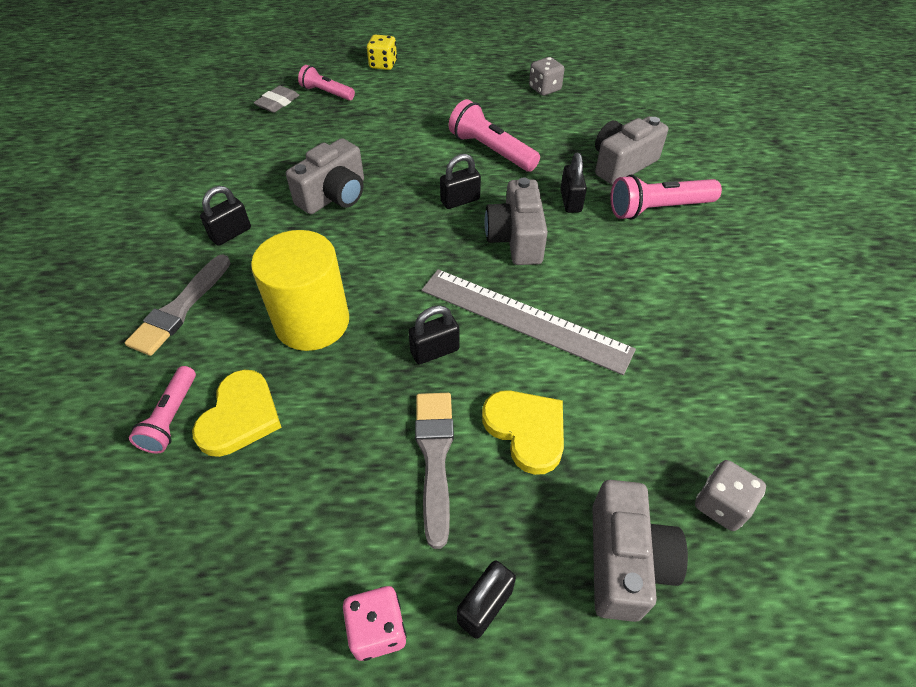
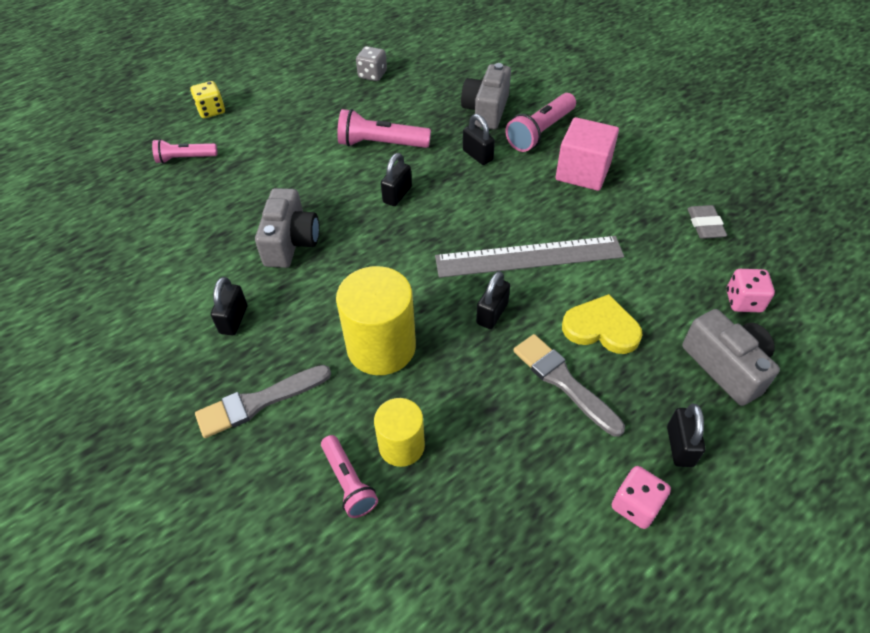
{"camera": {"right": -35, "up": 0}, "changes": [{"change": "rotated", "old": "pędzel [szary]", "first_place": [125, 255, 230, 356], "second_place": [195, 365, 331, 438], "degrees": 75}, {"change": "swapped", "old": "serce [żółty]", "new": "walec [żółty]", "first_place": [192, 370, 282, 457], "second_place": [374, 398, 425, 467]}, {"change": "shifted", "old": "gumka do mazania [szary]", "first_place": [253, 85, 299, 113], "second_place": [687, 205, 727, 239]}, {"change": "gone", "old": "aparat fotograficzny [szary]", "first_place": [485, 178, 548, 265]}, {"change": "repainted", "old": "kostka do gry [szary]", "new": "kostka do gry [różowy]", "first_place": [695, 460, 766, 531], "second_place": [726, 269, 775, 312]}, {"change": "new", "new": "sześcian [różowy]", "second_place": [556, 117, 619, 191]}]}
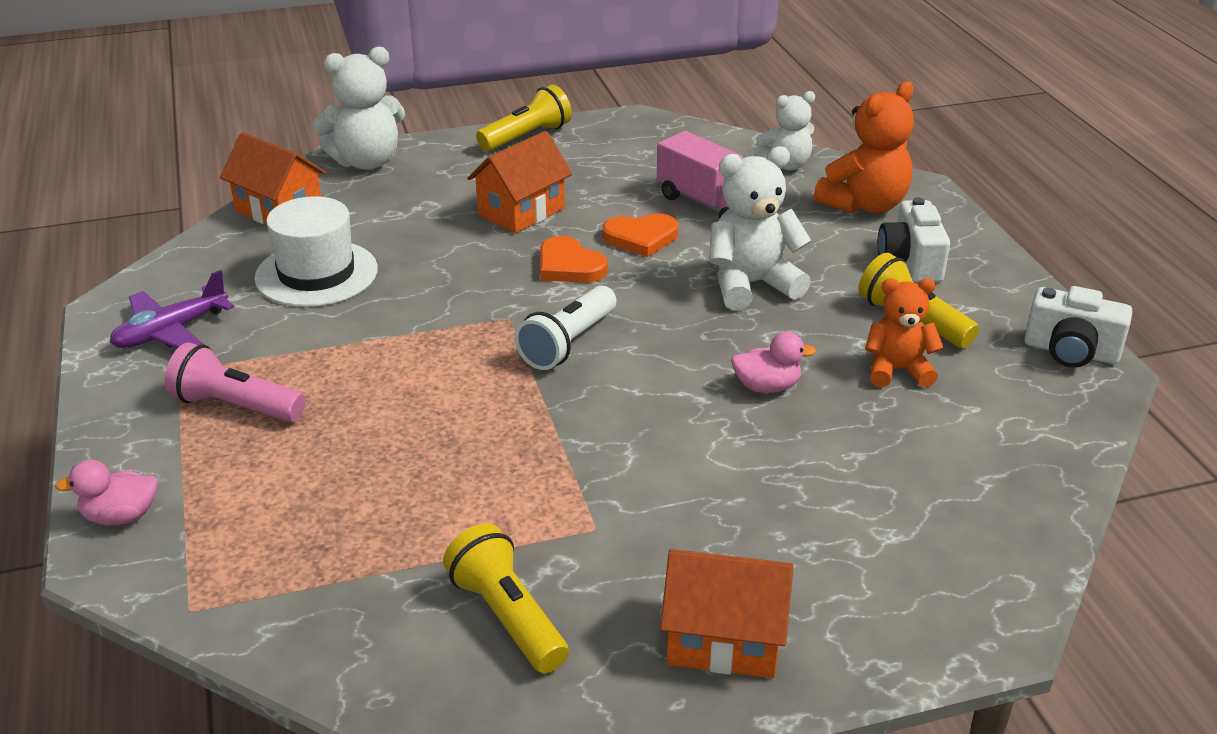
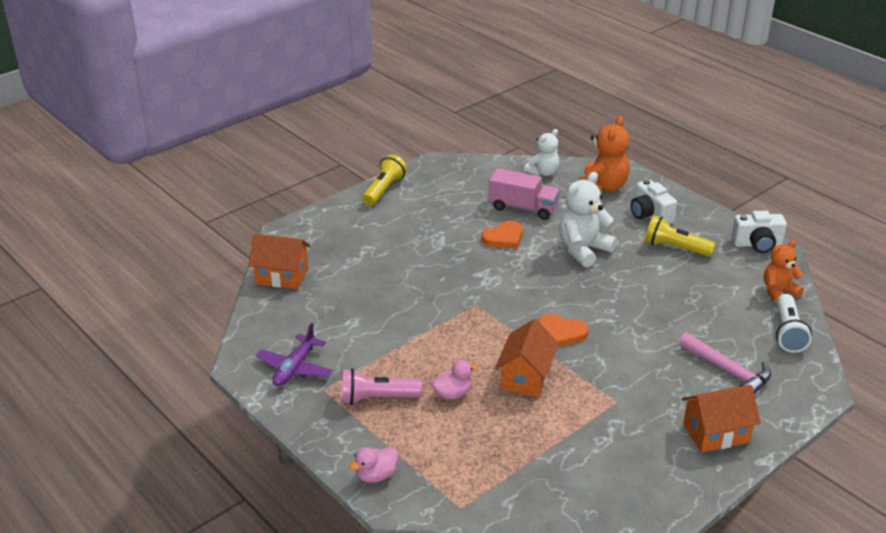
{"camera": {"right": -25, "up": 0}, "changes": [{"change": "gone", "old": "kapelusz [biały]", "first_place": [254, 196, 378, 307]}, {"change": "gone", "old": "miś [biały]", "first_place": [313, 47, 405, 170]}, {"change": "gone", "old": "latarka [żółty]", "first_place": [443, 523, 569, 673]}, {"change": "shifted", "old": "domek [pomarańczowy]", "first_place": [467, 131, 572, 233], "second_place": [495, 319, 558, 398]}, {"change": "shifted", "old": "latarka [biały]", "first_place": [515, 285, 616, 370], "second_place": [776, 294, 812, 353]}, {"change": "shifted", "old": "serce [pomarańczowy]", "first_place": [540, 236, 608, 283], "second_place": [538, 314, 588, 347]}, {"change": "shifted", "old": "kaczka [różowy]", "first_place": [731, 332, 816, 393], "second_place": [432, 360, 478, 400]}, {"change": "shifted", "old": "miś [pomarańczowy]", "first_place": [865, 278, 944, 388], "second_place": [764, 240, 804, 304]}, {"change": "new", "new": "młotek [różowy]", "second_place": [679, 333, 771, 394]}]}
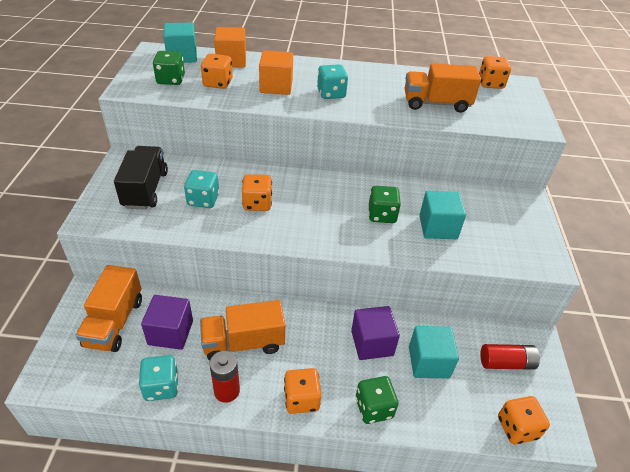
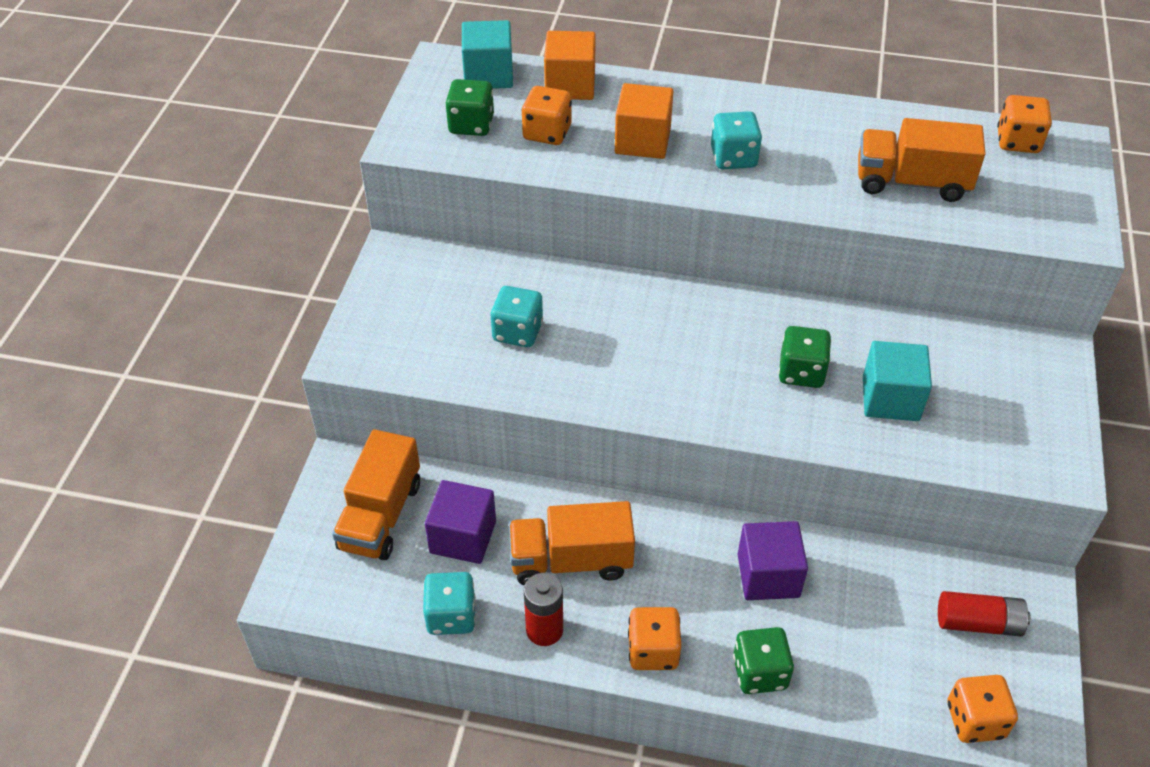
{"camera": {"right": 10, "up": 5}, "changes": [{"change": "gone", "old": "ciężarówka [czarny]", "first_place": [114, 146, 168, 210]}, {"change": "gone", "old": "kostka do gry [pomarańczowy]", "first_place": [242, 174, 272, 211]}, {"change": "gone", "old": "sześcian [turkusowy]", "first_place": [409, 326, 459, 378]}]}
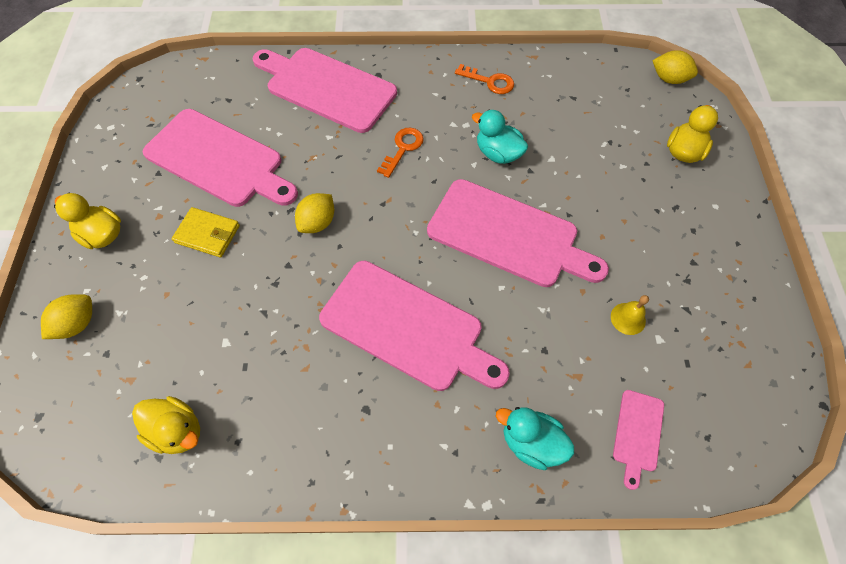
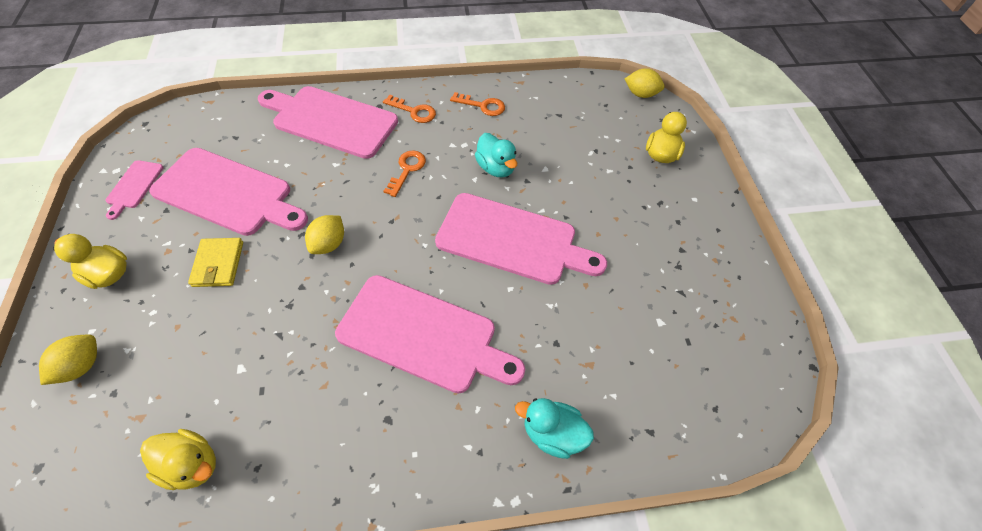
{"camera": {"right": -10, "up": -5}, "changes": [{"change": "rotated", "old": "portfel [żółty]", "first_place": [172, 207, 240, 257], "second_place": [188, 238, 243, 287], "degrees": 75}, {"change": "rotated", "old": "kaczka [turkusowy]", "first_place": [472, 110, 528, 164], "second_place": [475, 133, 517, 177], "degrees": -150}, {"change": "gone", "old": "dzwonek [żółty]", "first_place": [611, 295, 649, 335]}, {"change": "shifted", "old": "deska do krojenia [różowy]", "first_place": [613, 390, 664, 490], "second_place": [106, 160, 163, 220]}, {"change": "new", "new": "klucz [pomarańczowy]", "second_place": [383, 95, 436, 123]}]}
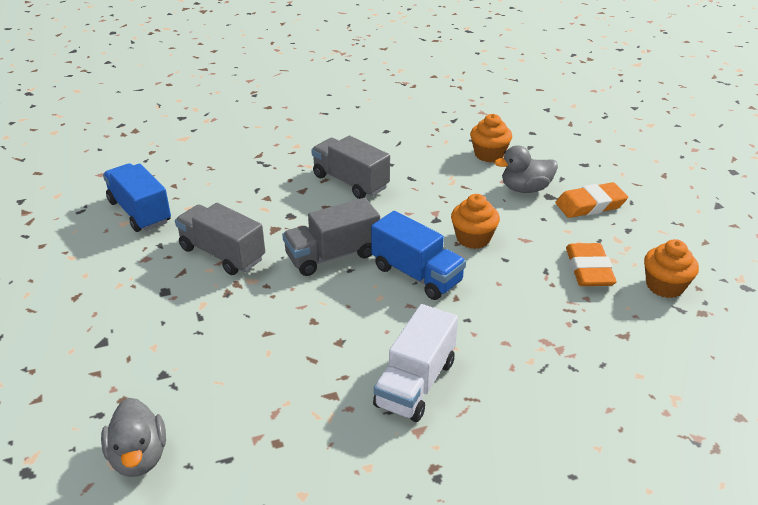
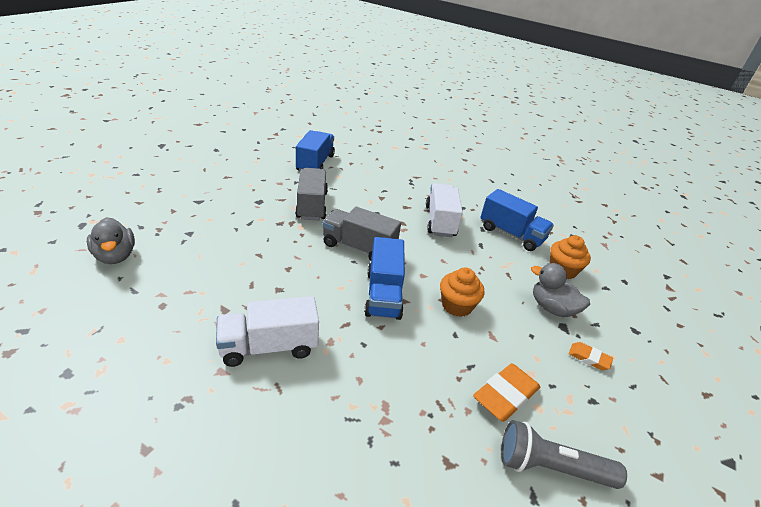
{"camera": {"right": 45, "up": 0}, "changes": [{"change": "rotated", "old": "kaczka [szary]", "first_place": [101, 398, 166, 477], "second_place": [87, 217, 135, 264], "degrees": -60}, {"change": "repainted", "old": "ciężarówka [szary]", "new": "ciężarówka [biały]", "first_place": [311, 136, 390, 199], "second_place": [426, 183, 463, 237]}, {"change": "scaled", "old": "gumka do mazania [pomarańczowy]", "first_place": [555, 182, 628, 218], "second_place": [568, 342, 613, 370], "factor": 0.57}, {"change": "swapped", "old": "muffinka [pomarańczowy]", "new": "latarka [szary]", "first_place": [644, 239, 699, 298], "second_place": [501, 420, 627, 489]}, {"change": "new", "new": "ciężarówka [niebieski]", "second_place": [480, 189, 554, 251]}]}
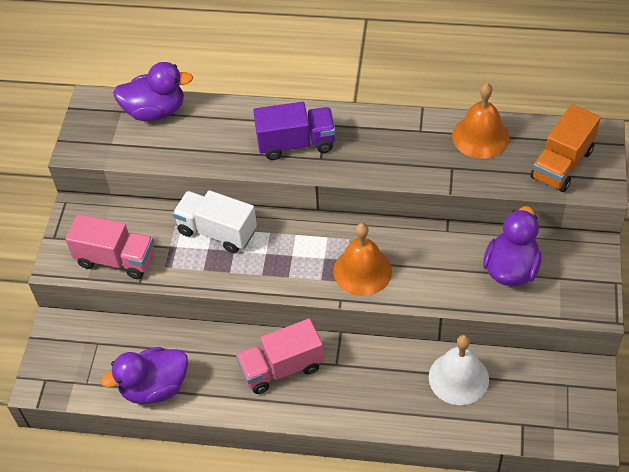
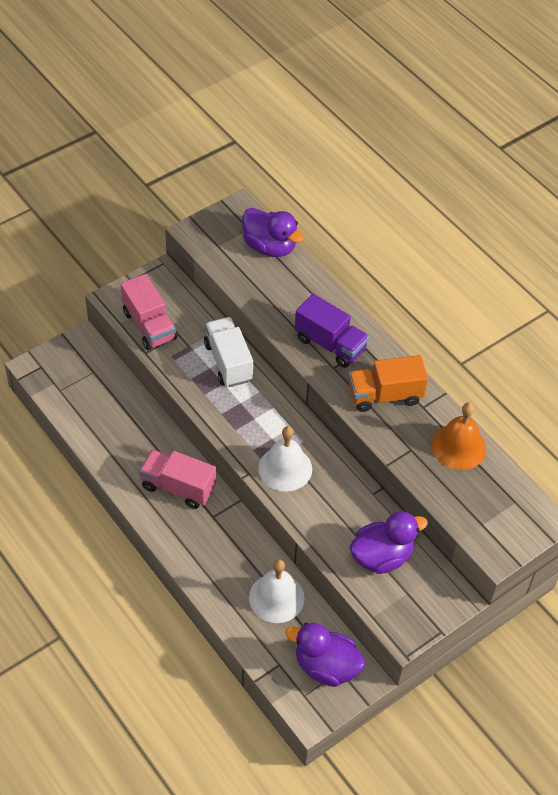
{"camera": {"right": 40, "up": 0}, "changes": [{"change": "shifted", "old": "kaczka [fioletowy]", "first_place": [100, 347, 188, 404], "second_place": [286, 623, 365, 687]}, {"change": "repainted", "old": "dzwonek [pomarańczowy]", "new": "dzwonek [biały]", "first_place": [333, 223, 392, 296], "second_place": [258, 426, 312, 492]}, {"change": "shifted", "old": "ciężarówka [pomarańczowy]", "first_place": [530, 104, 601, 192], "second_place": [349, 355, 428, 412]}]}
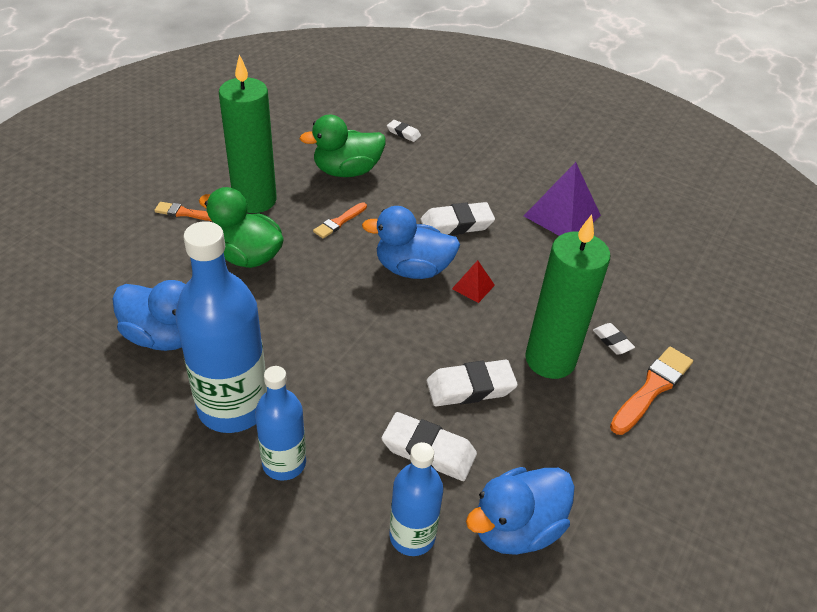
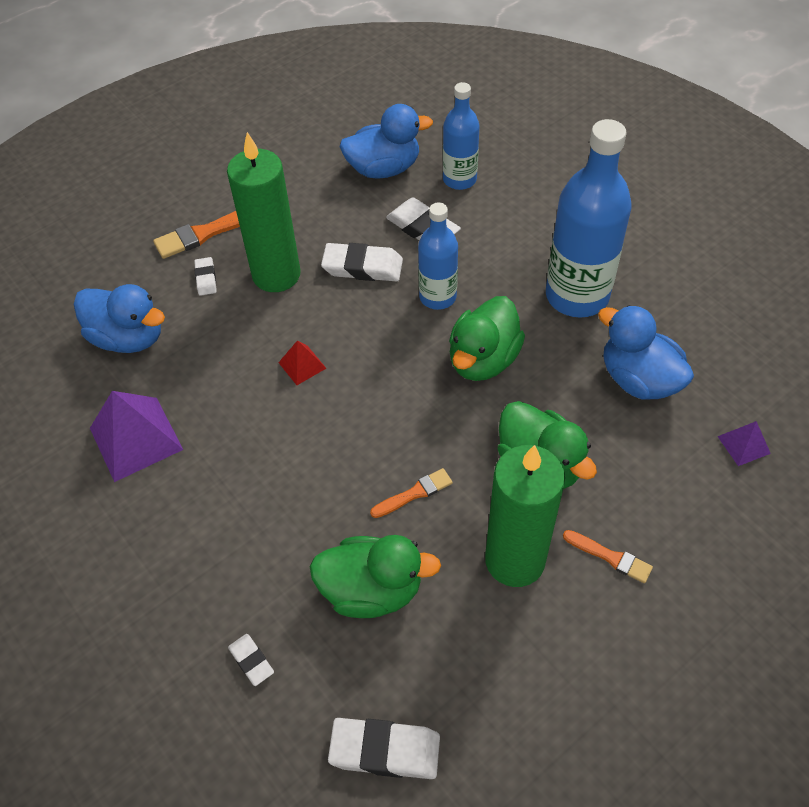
{"camera": {"right": -155, "up": 10}, "changes": [{"change": "shifted", "old": "butelka [niebieski]", "first_place": [255, 366, 306, 481], "second_place": [418, 202, 458, 310]}, {"change": "shifted", "old": "kaczka [niebieski]", "first_place": [362, 206, 460, 279], "second_place": [74, 284, 165, 353]}, {"change": "shifted", "old": "gumka do mazania [biały]", "first_place": [421, 202, 495, 235], "second_place": [328, 718, 440, 779]}, {"change": "new", "new": "kaczka [zielony]", "second_place": [449, 296, 525, 381]}, {"change": "new", "new": "piramida [fioletowy]", "second_place": [717, 421, 771, 466]}]}
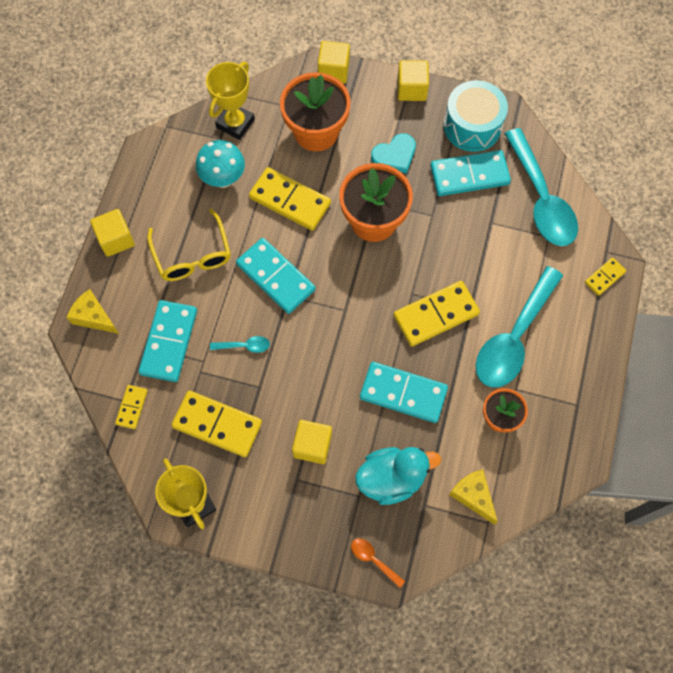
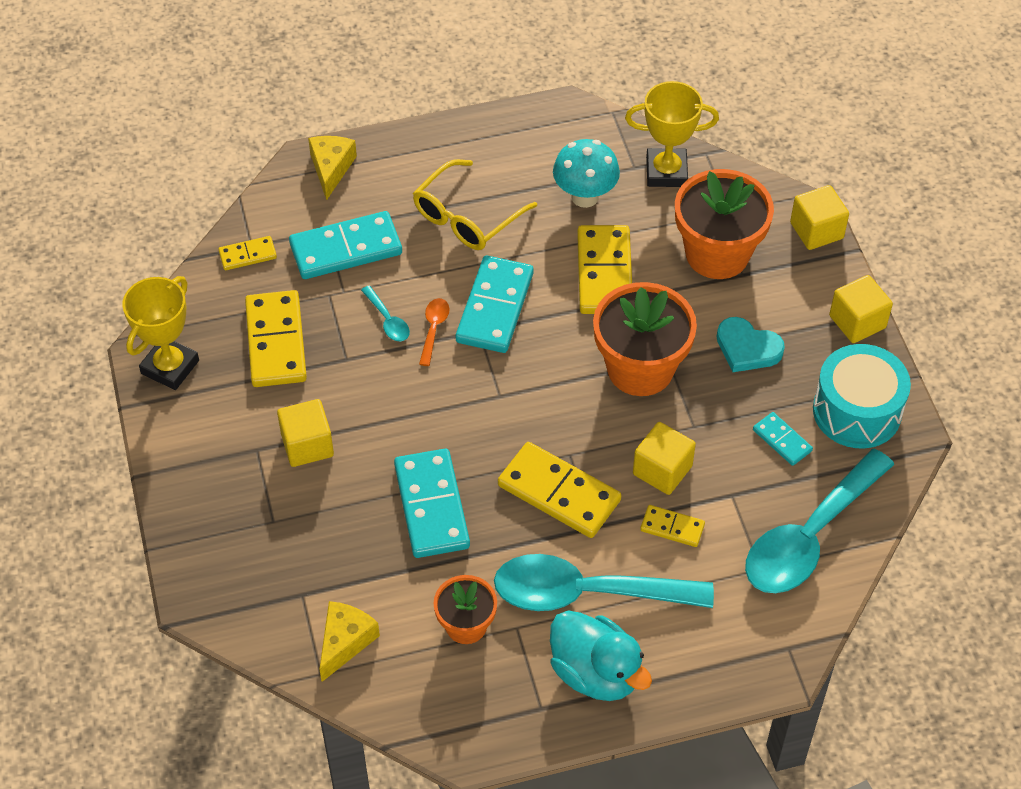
{"camera": {"right": 60, "up": -15}, "changes": [{"change": "shifted", "old": "sześcian [żółty]", "first_place": [90, 209, 135, 257], "second_place": [633, 422, 696, 495]}, {"change": "shifted", "old": "łyżka [pomarańczowy]", "first_place": [351, 538, 405, 588], "second_place": [419, 298, 449, 366]}, {"change": "shifted", "old": "kaczka [turkusowy]", "first_place": [355, 447, 441, 505], "second_place": [550, 610, 652, 701]}, {"change": "scaled", "old": "kostka domina [turkusowy]", "first_place": [430, 150, 511, 196], "second_place": [753, 412, 813, 466], "factor": 0.52}, {"change": "shifted", "old": "kostka domina [żółty]", "first_place": [585, 257, 626, 296], "second_place": [640, 505, 705, 547]}]}
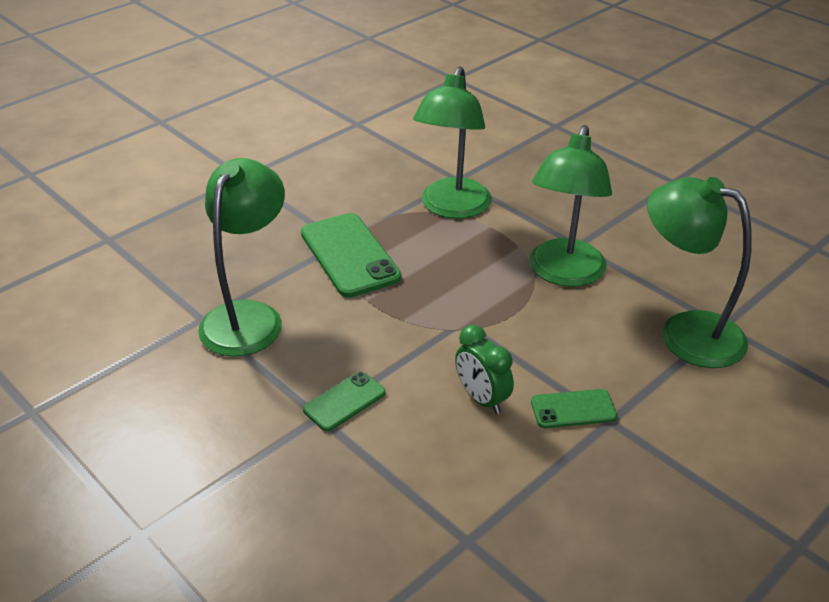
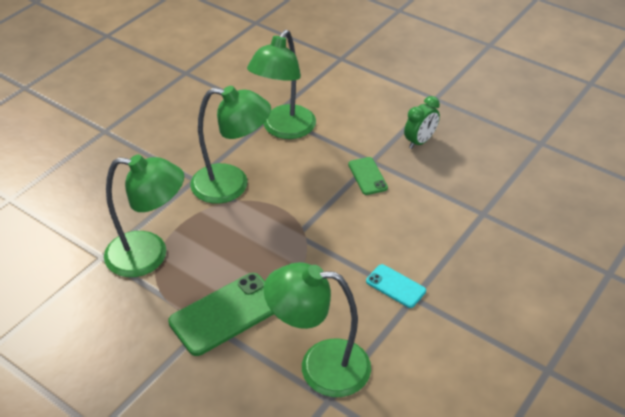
{"camera": {"right": -100, "up": 5}, "changes": [{"change": "repainted", "old": "telefon [zielony]", "new": "telefon [turkusowy]", "first_place": [303, 372, 386, 431], "second_place": [366, 264, 426, 308]}, {"change": "shifted", "old": "budzik [zielony]", "first_place": [455, 325, 514, 414], "second_place": [404, 96, 440, 149]}]}
